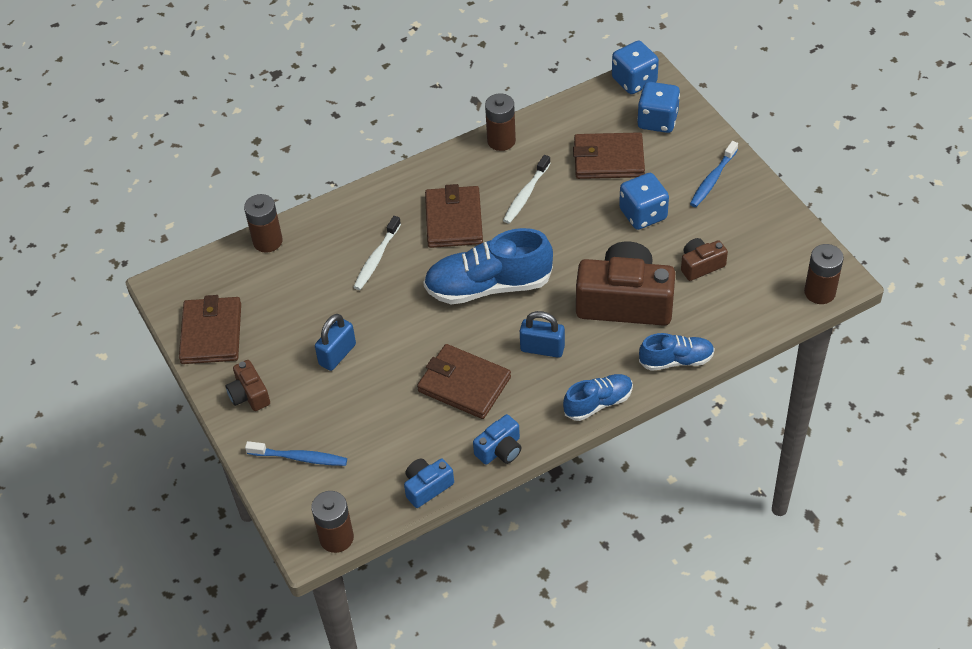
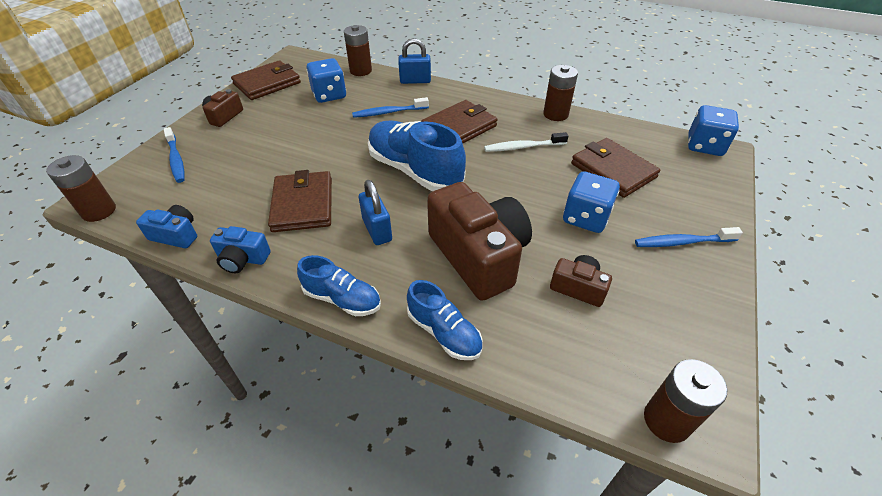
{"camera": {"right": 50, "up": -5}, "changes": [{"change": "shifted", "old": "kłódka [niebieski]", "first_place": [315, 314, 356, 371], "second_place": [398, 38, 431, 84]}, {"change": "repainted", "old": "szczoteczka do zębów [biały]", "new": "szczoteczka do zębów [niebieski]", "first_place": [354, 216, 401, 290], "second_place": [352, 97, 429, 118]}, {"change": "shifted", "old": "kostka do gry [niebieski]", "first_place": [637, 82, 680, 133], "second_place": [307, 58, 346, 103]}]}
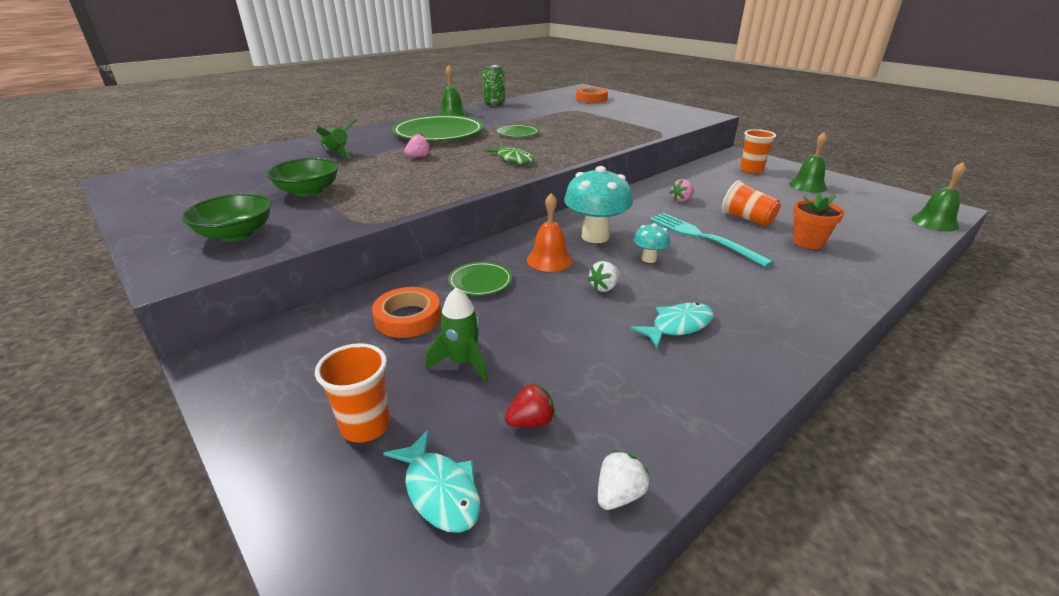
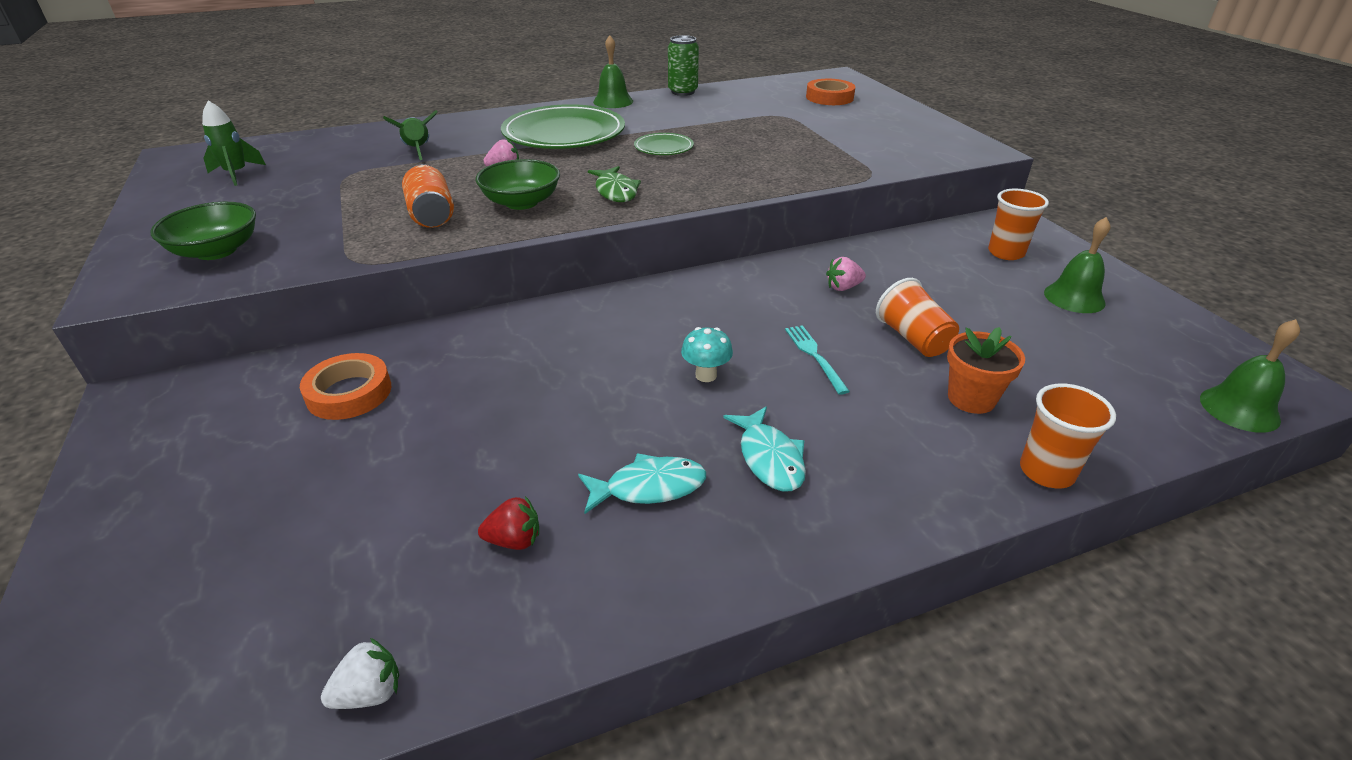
{"camera": {"right": 20, "up": 5}, "changes": [{"change": "shifted", "old": "miska [zielony]", "first_place": [266, 158, 339, 196], "second_place": [476, 159, 560, 210]}, {"change": "shifted", "old": "szklanka [pomarańczowy]", "first_place": [315, 343, 391, 443], "second_place": [1020, 383, 1116, 489]}, {"change": "shifted", "old": "ryba [turkusowy]", "first_place": [383, 430, 481, 533], "second_place": [723, 406, 806, 492]}, {"change": "shifted", "old": "rakieta [zielony]", "first_place": [425, 287, 488, 382], "second_place": [202, 101, 266, 186]}, {"change": "gone", "old": "talerz [zielony]", "first_place": [448, 262, 512, 296]}, {"change": "shifted", "old": "truskawka [czerwony]", "first_place": [505, 382, 556, 427], "second_place": [478, 496, 539, 550]}, {"change": "gone", "old": "dzwonek [pomarańczowy]", "first_place": [527, 193, 573, 272]}, {"change": "gone", "old": "grzyb [turkusowy]", "first_place": [564, 166, 633, 243]}, {"change": "gone", "old": "truskawka [biały]", "first_place": [587, 261, 620, 292]}, {"change": "scaled", "old": "widelec [turkusowy]", "first_place": [649, 213, 774, 267], "second_place": [785, 325, 850, 395], "factor": 0.58}, {"change": "new", "new": "puszka [pomarańczowy]", "second_place": [402, 165, 454, 228]}]}
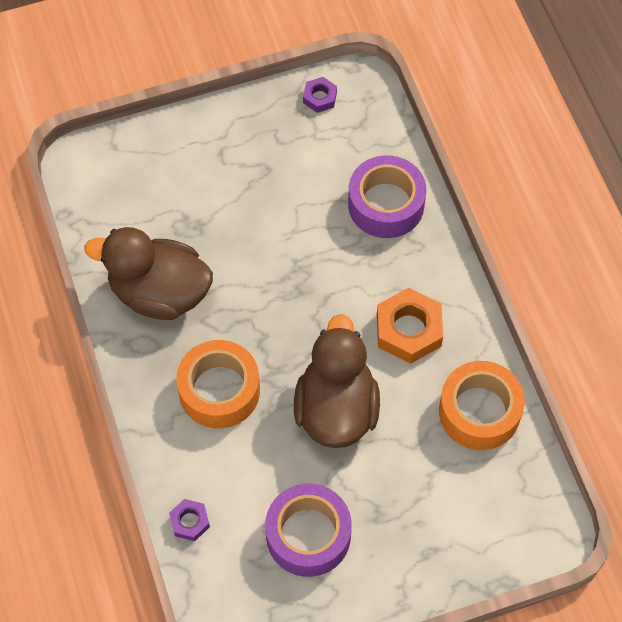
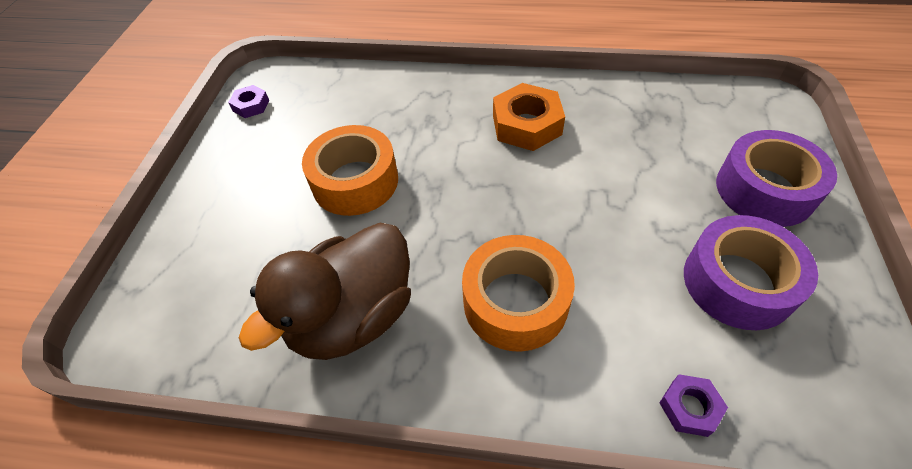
{"camera": {"right": -60, "up": -10}, "changes": [{"change": "gone", "old": "kaczka [brązowy]", "first_place": [294, 314, 380, 448]}, {"change": "shifted", "old": "taśma klejąca [fioletowy]", "first_place": [348, 155, 426, 238], "second_place": [716, 130, 837, 227]}, {"change": "shifted", "old": "taśma klejąca [pomarańczowy]", "first_place": [439, 361, 525, 450], "second_place": [302, 125, 398, 216]}]}
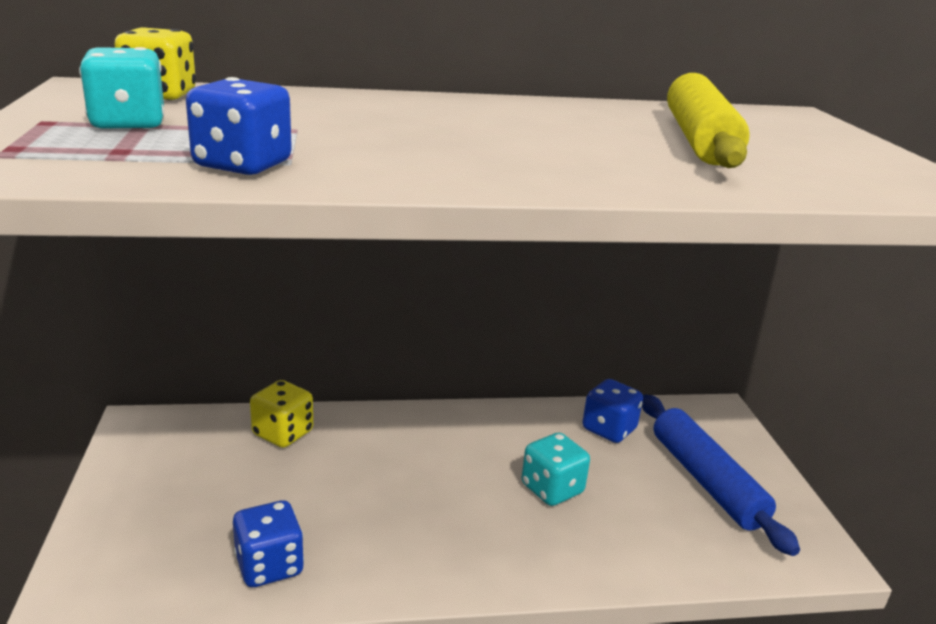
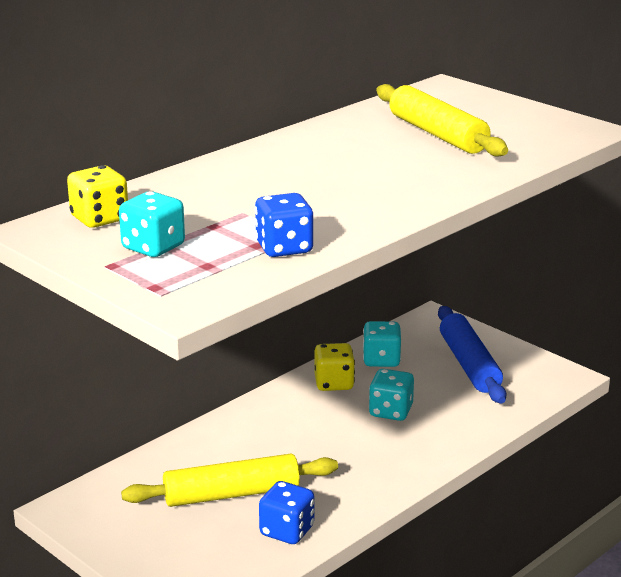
{"camera": {"right": -35, "up": 0}, "changes": [{"change": "shifted", "old": "kostka do gry [żółty]", "first_place": [250, 380, 313, 448], "second_place": [314, 343, 355, 391]}, {"change": "repainted", "old": "kostka do gry [niebieski]", "new": "kostka do gry [turkusowy]", "first_place": [583, 379, 643, 443], "second_place": [363, 321, 401, 367]}, {"change": "rotated", "old": "wałek do ciasta [niebieski]", "first_place": [642, 394, 800, 556], "second_place": [438, 306, 507, 403], "degrees": 45}, {"change": "new", "new": "wałek do ciasta [żółty]", "second_place": [121, 454, 338, 507]}]}
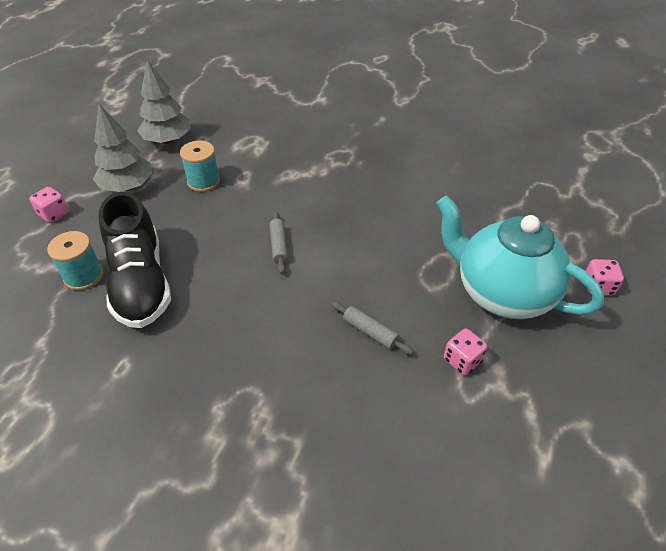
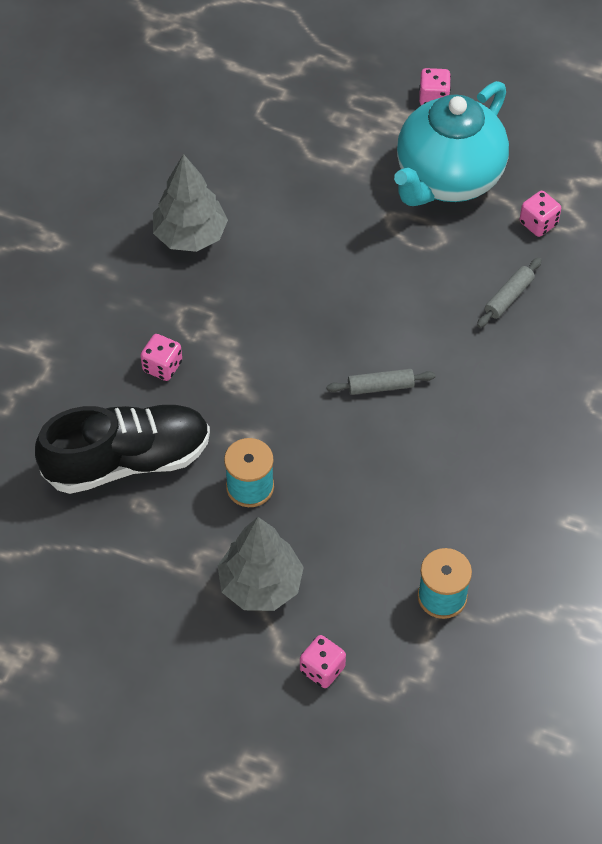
{"camera": {"right": -90, "up": 10}, "changes": [{"change": "shifted", "old": "but [czarny]", "first_place": [98, 192, 171, 328], "second_place": [35, 405, 210, 494]}, {"change": "shifted", "old": "drzewko [szary]", "first_place": [137, 59, 191, 144], "second_place": [153, 154, 228, 252]}, {"change": "new", "new": "kostka do gry [różowy]", "second_place": [140, 334, 182, 381]}]}
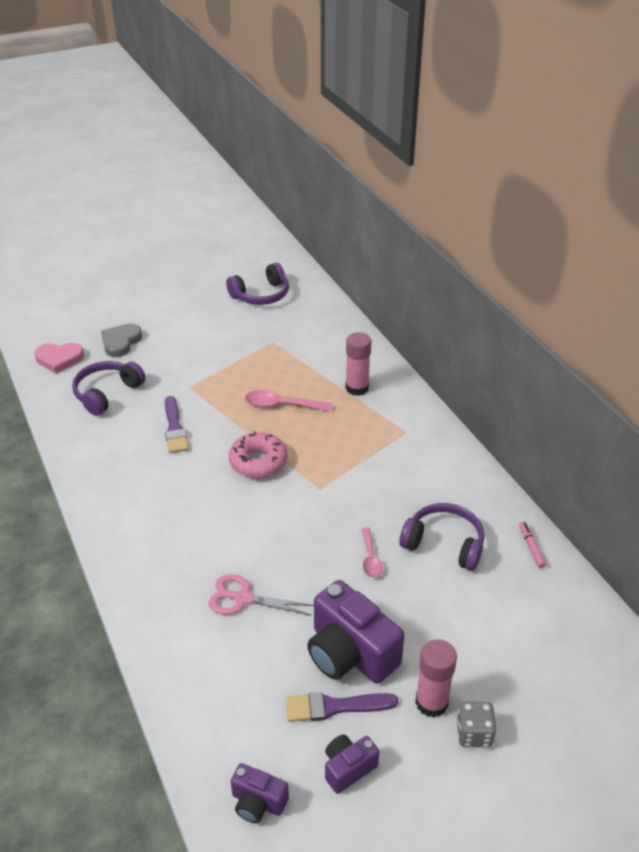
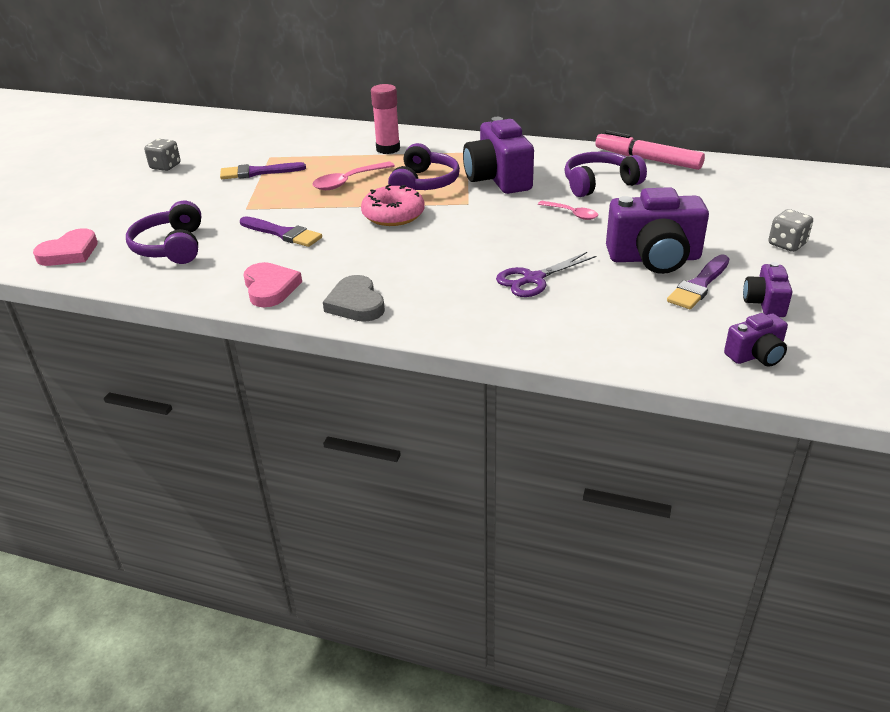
{"camera": {"right": -45, "up": -5}, "changes": [{"change": "shifted", "old": "serce [szary]", "first_place": [101, 324, 142, 357], "second_place": [323, 275, 385, 322]}, {"change": "repainted", "old": "nożyczki [różowy]", "new": "nożyczki [fioletowy]", "first_place": [208, 574, 314, 616], "second_place": [496, 252, 596, 297]}, {"change": "shifted", "old": "słuchawki [fioletowy]", "first_place": [226, 263, 289, 305], "second_place": [388, 143, 460, 190]}, {"change": "gone", "old": "klej w sztyfcie [różowy]", "first_place": [415, 639, 457, 718]}, {"change": "scaled", "old": "flamaster [różowy]", "first_place": [519, 522, 546, 568], "second_place": [595, 130, 705, 170], "factor": 2.2}, {"change": "new", "new": "kostka do gry [szary]", "second_place": [144, 139, 181, 171]}, {"change": "new", "new": "pędzel [fioletowy]", "second_place": [220, 162, 306, 179]}, {"change": "new", "new": "serce [różowy]", "second_place": [244, 262, 302, 307]}, {"change": "new", "new": "aparat fotograficzny [fioletowy]", "second_place": [463, 117, 534, 194]}]}
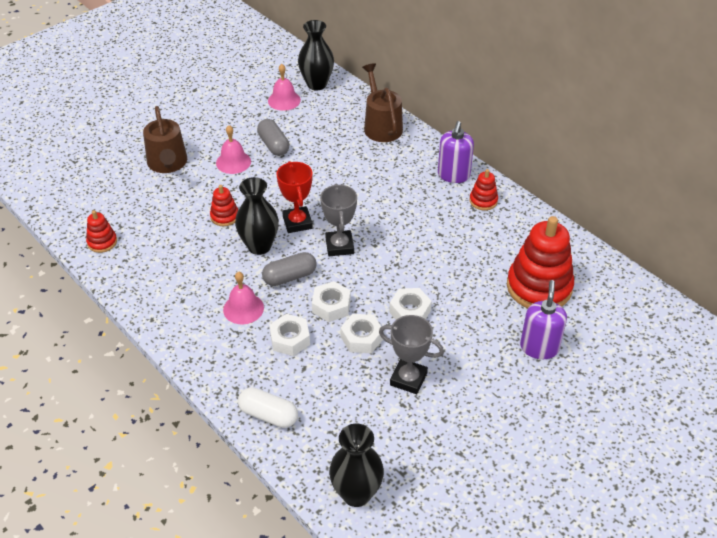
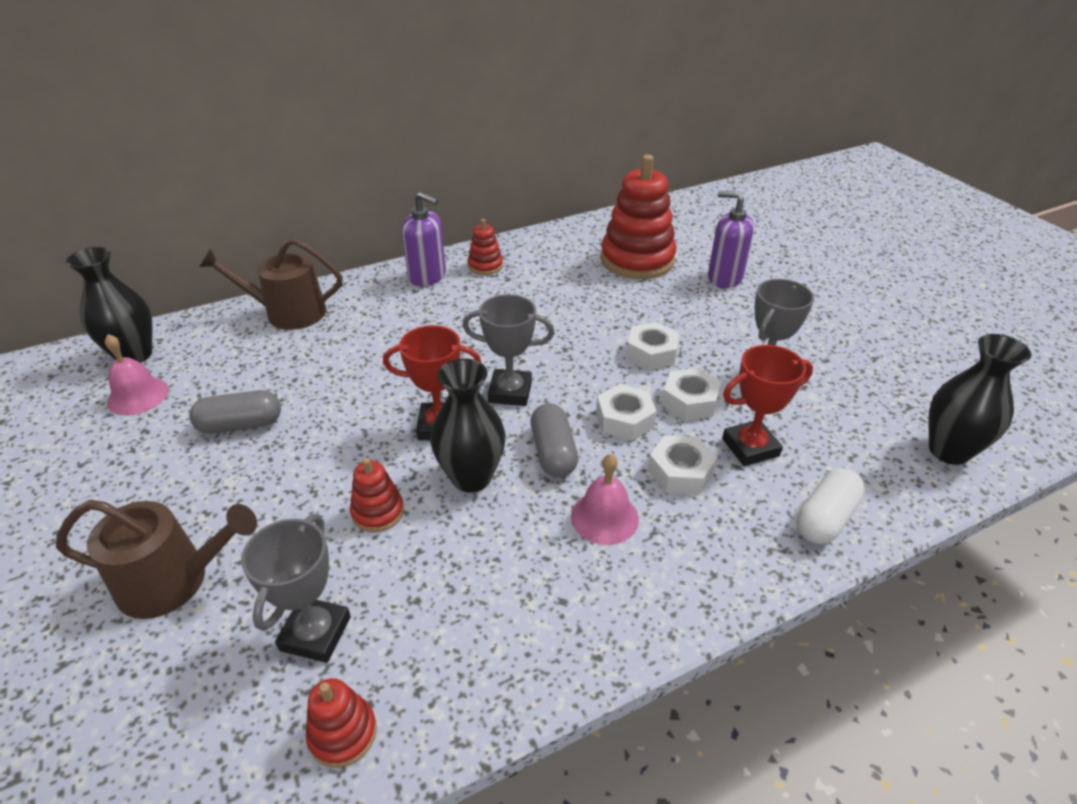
{"camera": {"right": -75, "up": -5}, "changes": [{"change": "gone", "old": "dzwonek [różowy]", "first_place": [216, 125, 251, 174]}, {"change": "new", "new": "puchar [szary]", "second_place": [241, 514, 351, 663]}, {"change": "new", "new": "puchar [czerwony]", "second_place": [722, 345, 813, 466]}]}
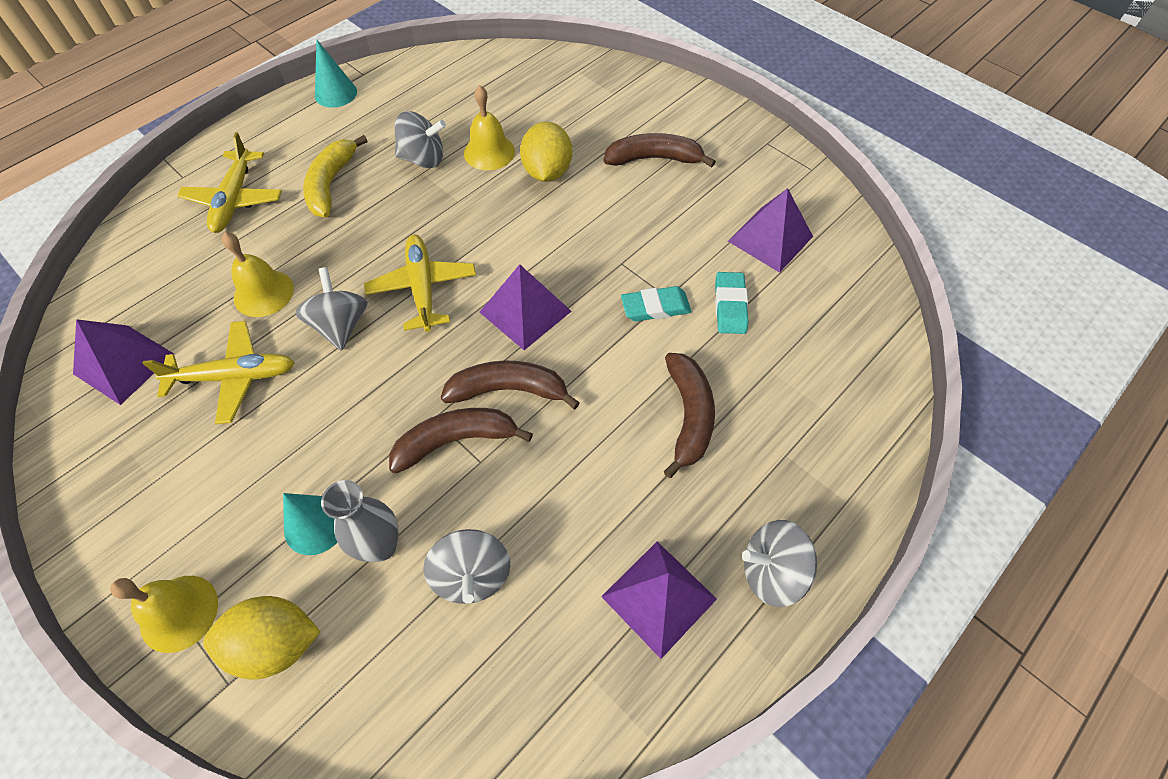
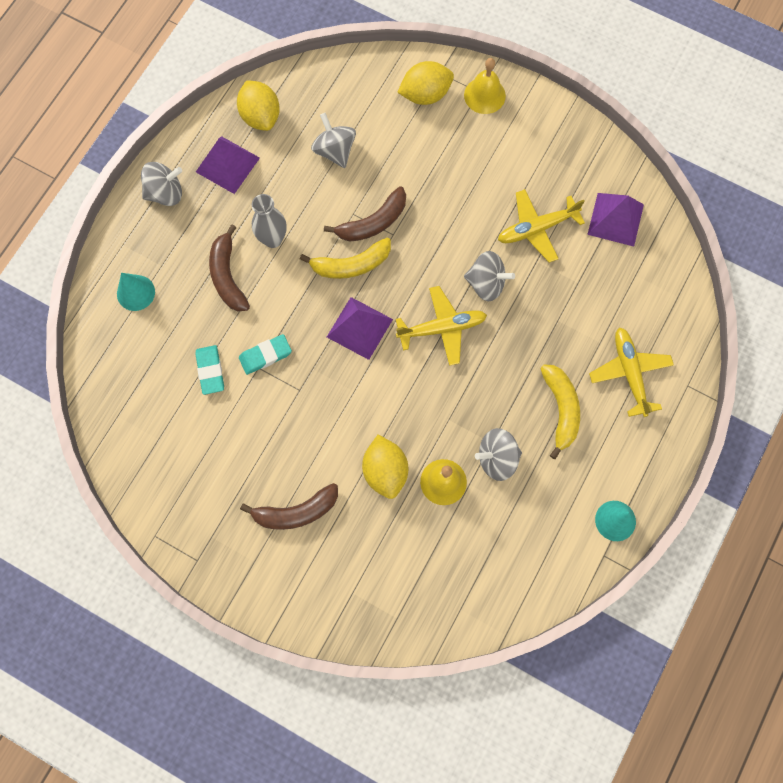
{"camera": {"right": 165, "up": 15}, "changes": [{"change": "gone", "old": "dzwonek [żółty]", "first_place": [222, 232, 294, 317]}, {"change": "shifted", "old": "stożek [turkusowy]", "first_place": [283, 493, 337, 555], "second_place": [117, 273, 155, 311]}, {"change": "rotated", "old": "bączek [szary]", "first_place": [295, 267, 368, 351], "second_place": [464, 251, 515, 301], "degrees": -45}, {"change": "shifted", "old": "wazon [szary]", "first_place": [321, 480, 399, 562], "second_place": [252, 194, 287, 248]}, {"change": "rotated", "old": "samolot [żółty]", "first_place": [364, 234, 476, 332], "second_place": [396, 286, 487, 366], "degrees": -75}, {"change": "repainted", "old": "banan [brązowy]", "new": "banan [żółty]", "first_place": [441, 361, 580, 409], "second_place": [300, 237, 391, 279]}, {"change": "gone", "old": "piramida [fioletowy]", "first_place": [728, 188, 813, 273]}, {"change": "new", "new": "cytryna [żółty]", "second_place": [237, 80, 280, 131]}]}
